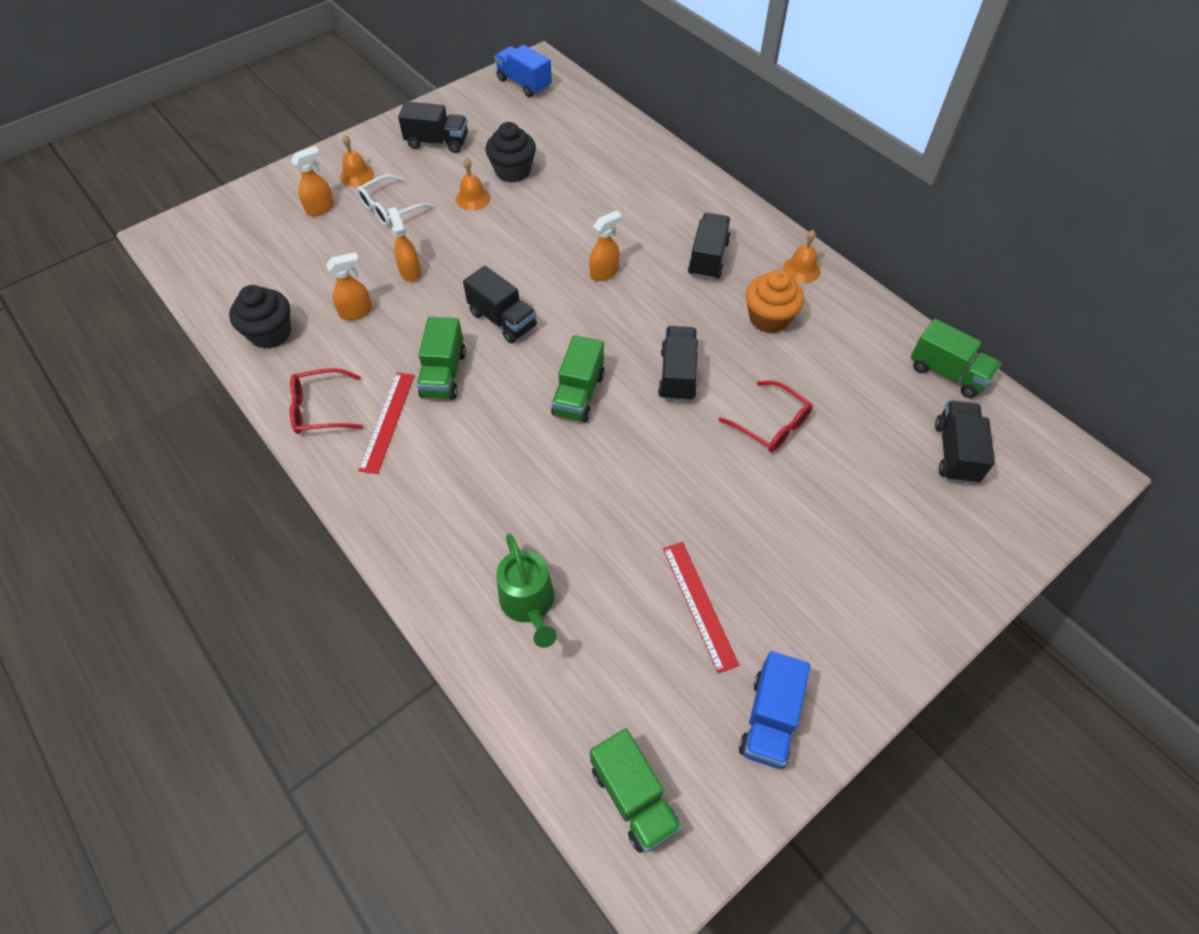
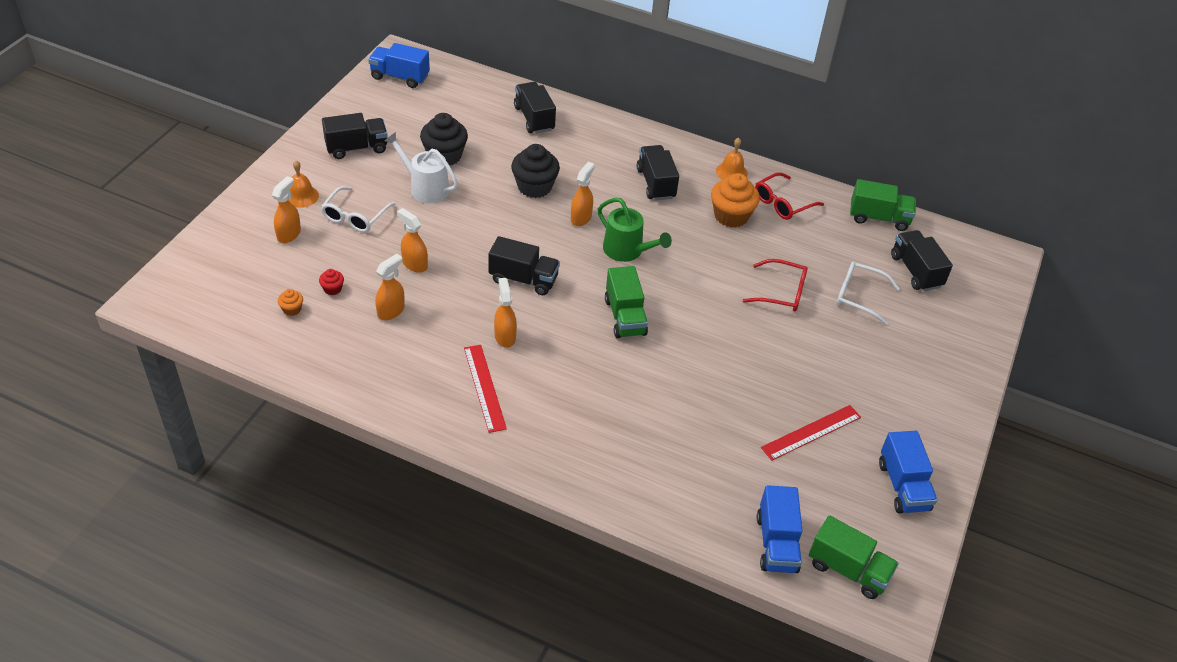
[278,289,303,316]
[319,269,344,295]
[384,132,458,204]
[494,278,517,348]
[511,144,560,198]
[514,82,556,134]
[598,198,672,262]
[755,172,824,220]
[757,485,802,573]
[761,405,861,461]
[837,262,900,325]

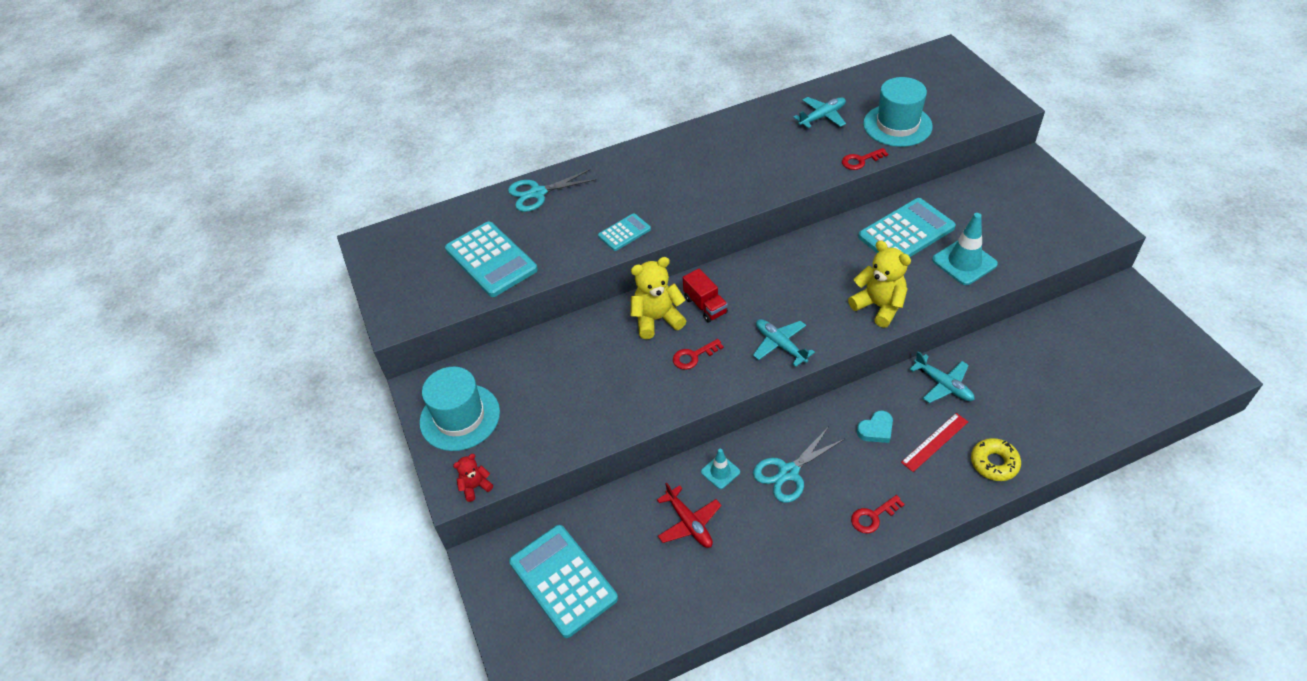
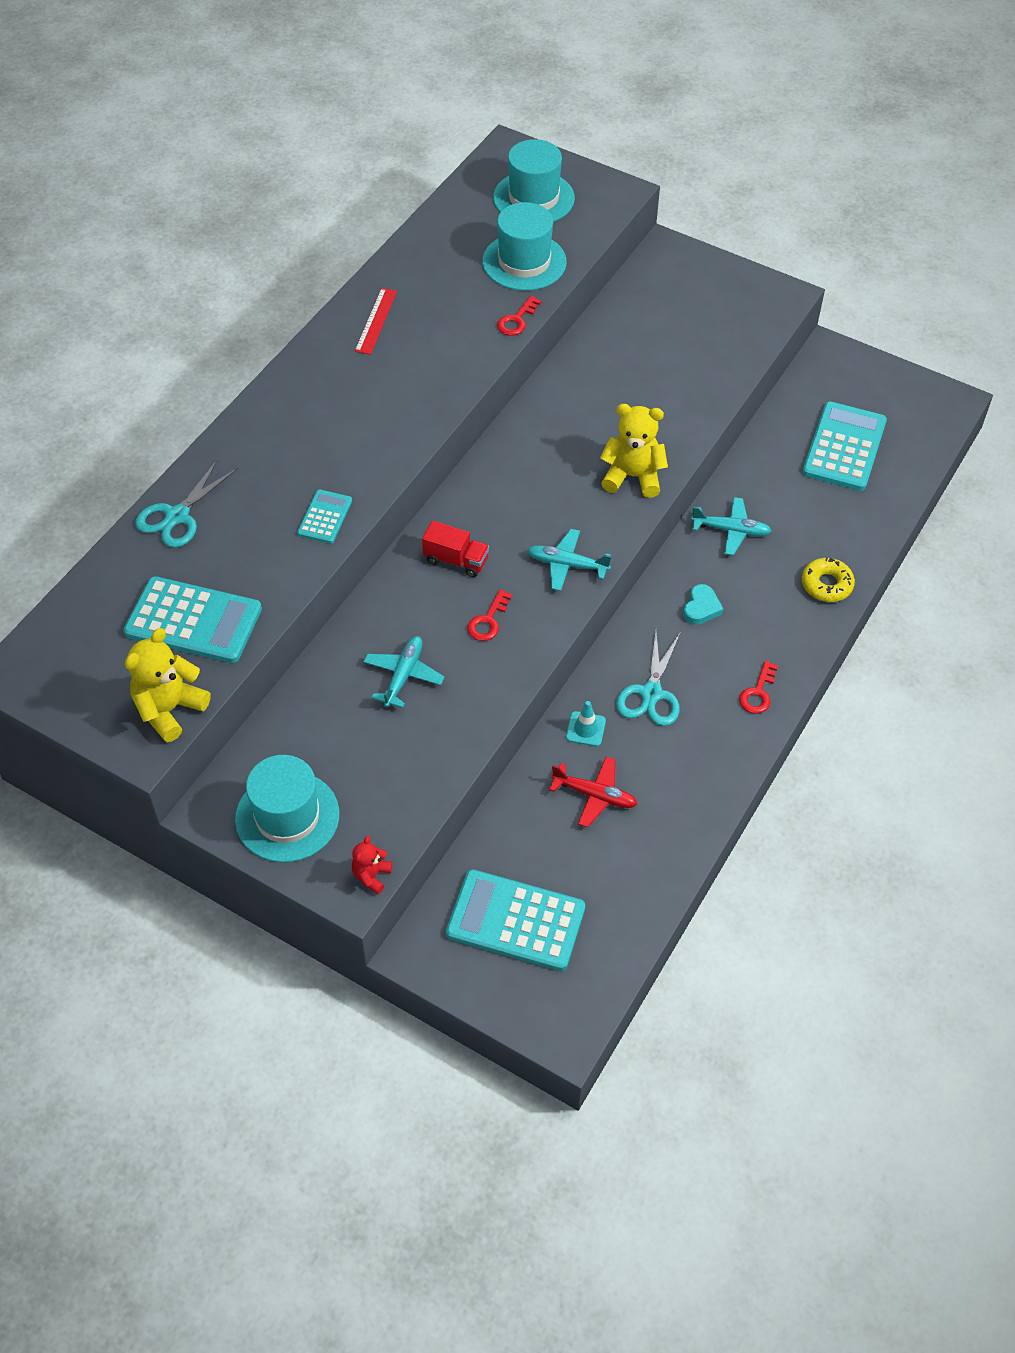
[125,628,211,742]
[355,288,397,355]
[363,636,445,708]
[493,139,575,222]
[802,401,887,491]
[932,213,998,285] (first image)

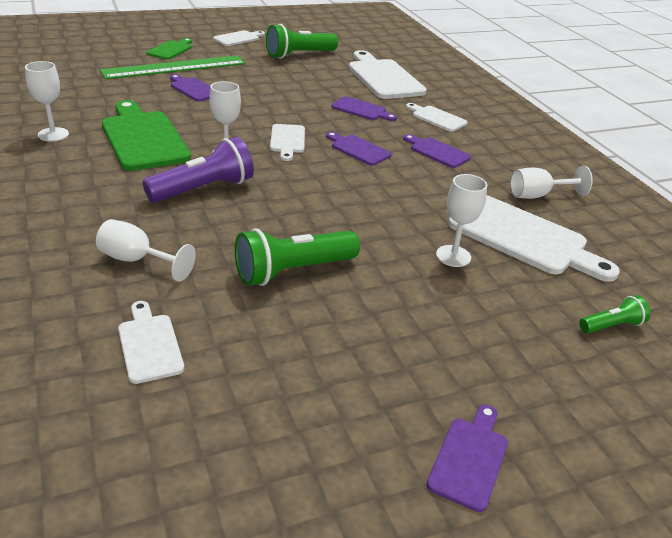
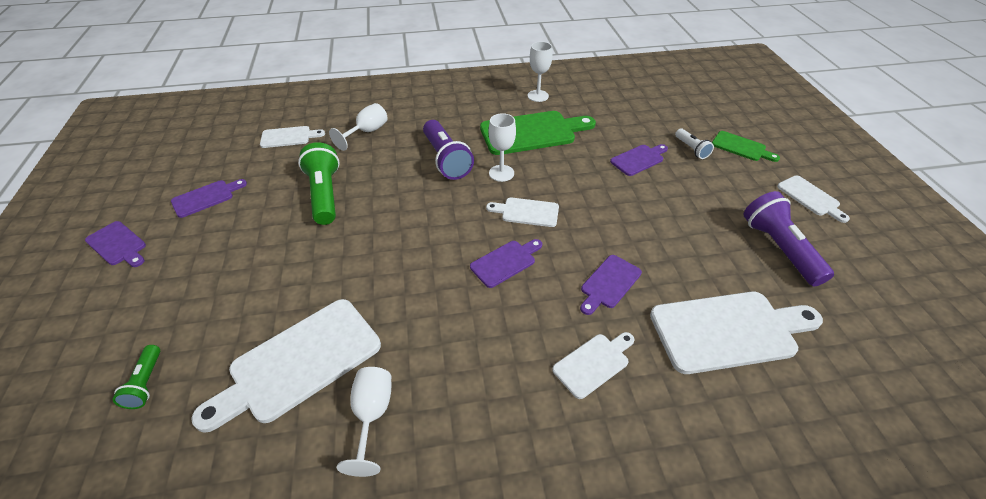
[171,179,247,218]
[675,128,714,159]
[743,191,834,286]
[436,174,487,267] (first image)

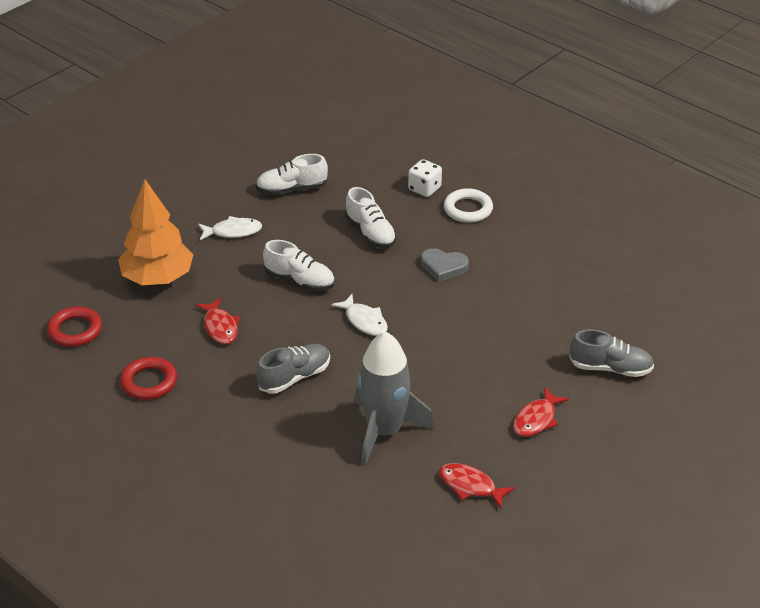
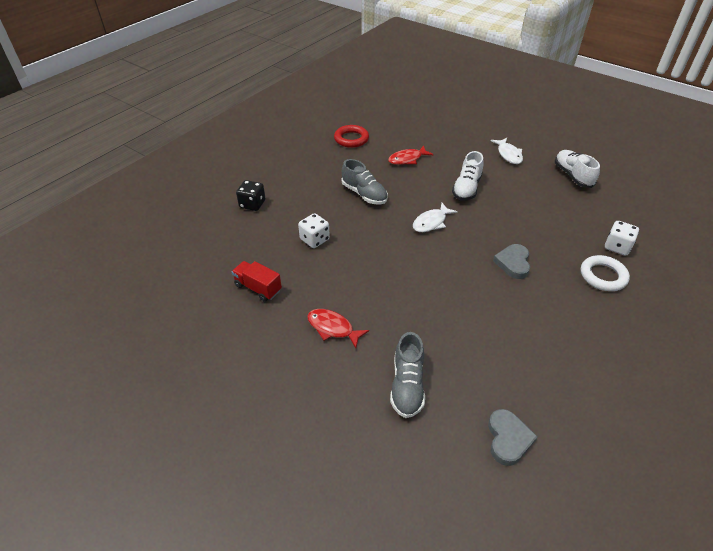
[232,261,282,302]
[236,180,265,211]
[298,213,330,248]
[488,409,538,466]
[47,307,102,347] (first image)
[118,179,193,285] (first image)
[345,187,396,248] (first image)

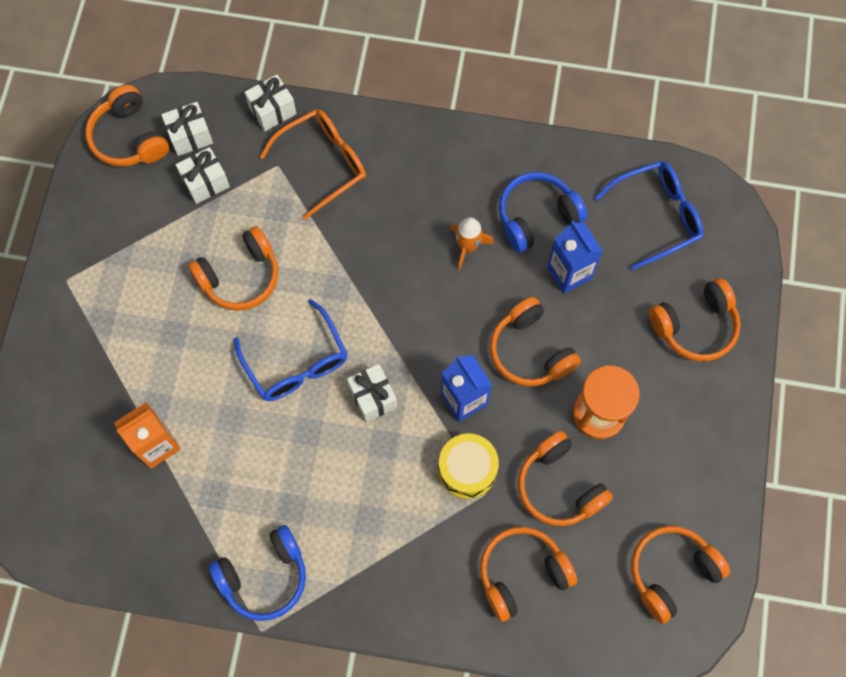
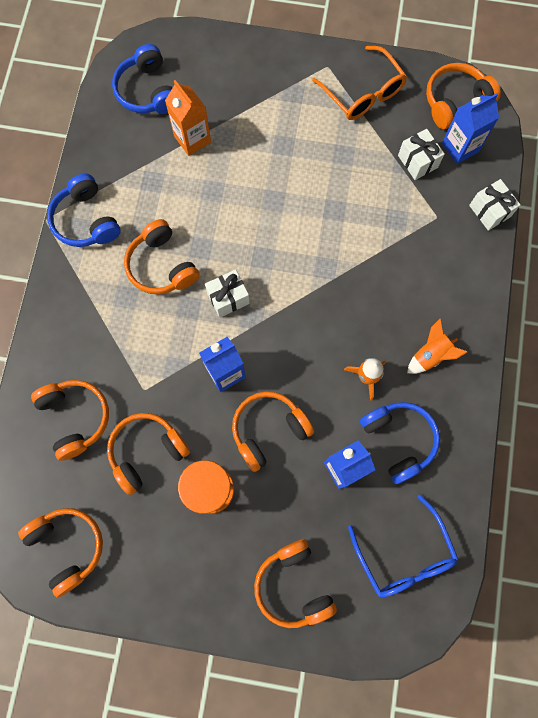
[112,44,173,114]
[124,219,200,295]
[312,46,407,120]
[407,319,467,374]
[442,93,499,164]
[234,299,348,401] (first image)
[438,433,499,499] (first image)

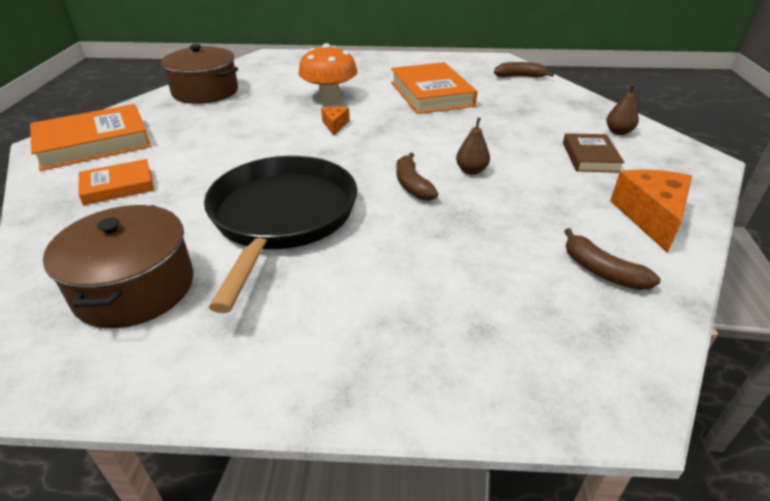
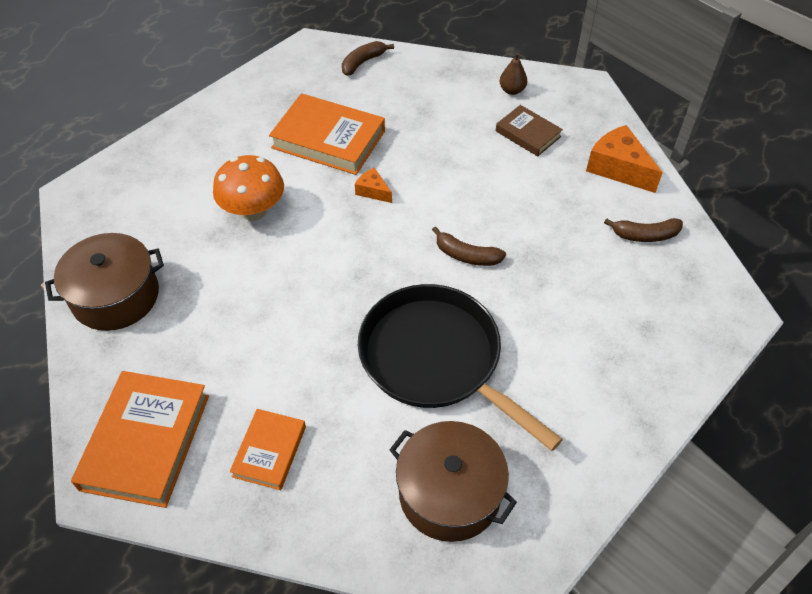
[355,168,392,203]
[456,118,490,175] (first image)

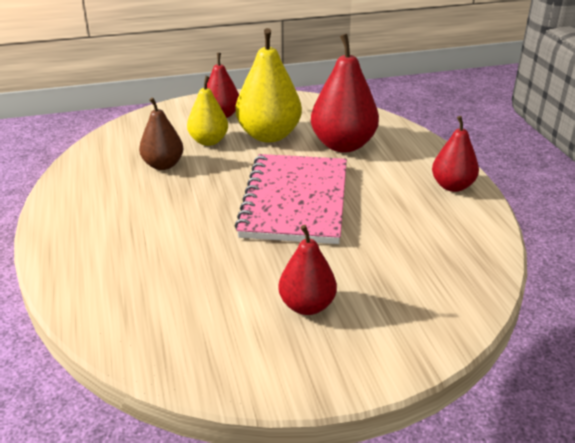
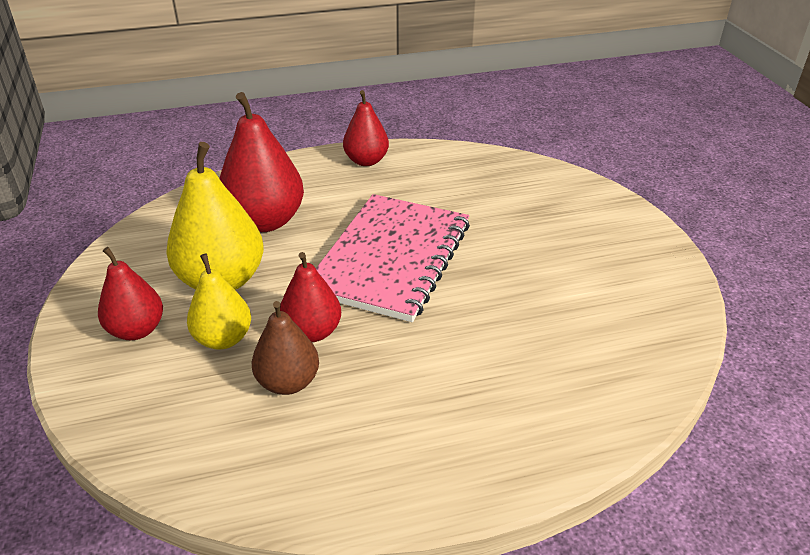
[280,252,341,342]
[316,194,470,322]

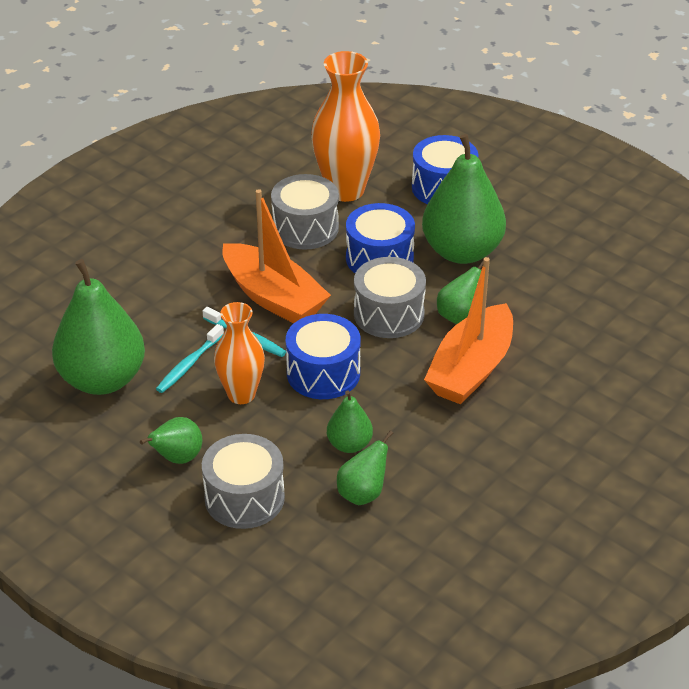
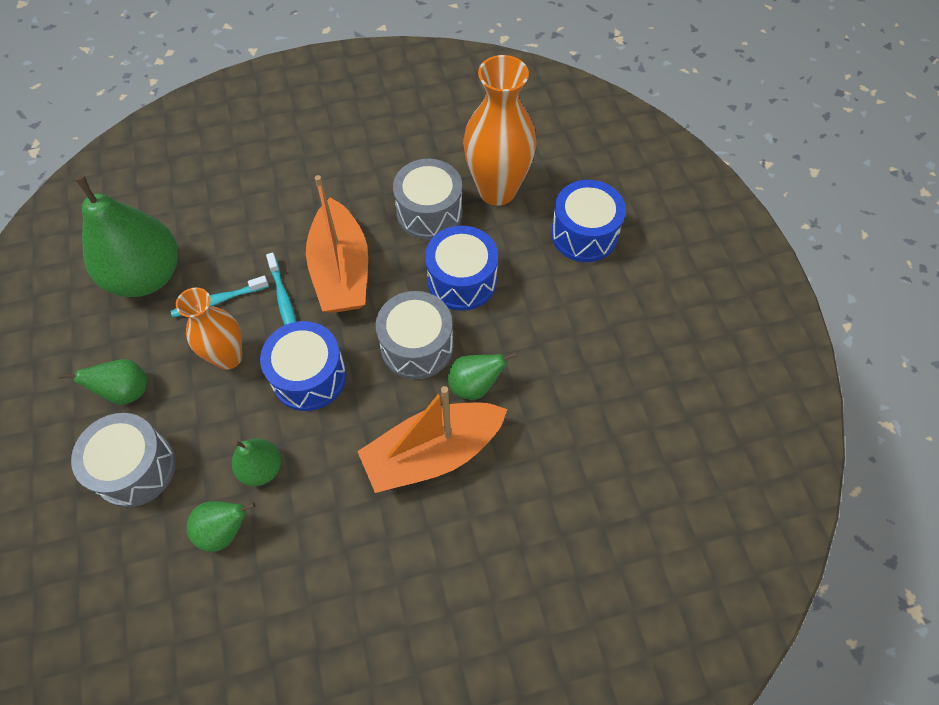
[422,134,506,264] (first image)

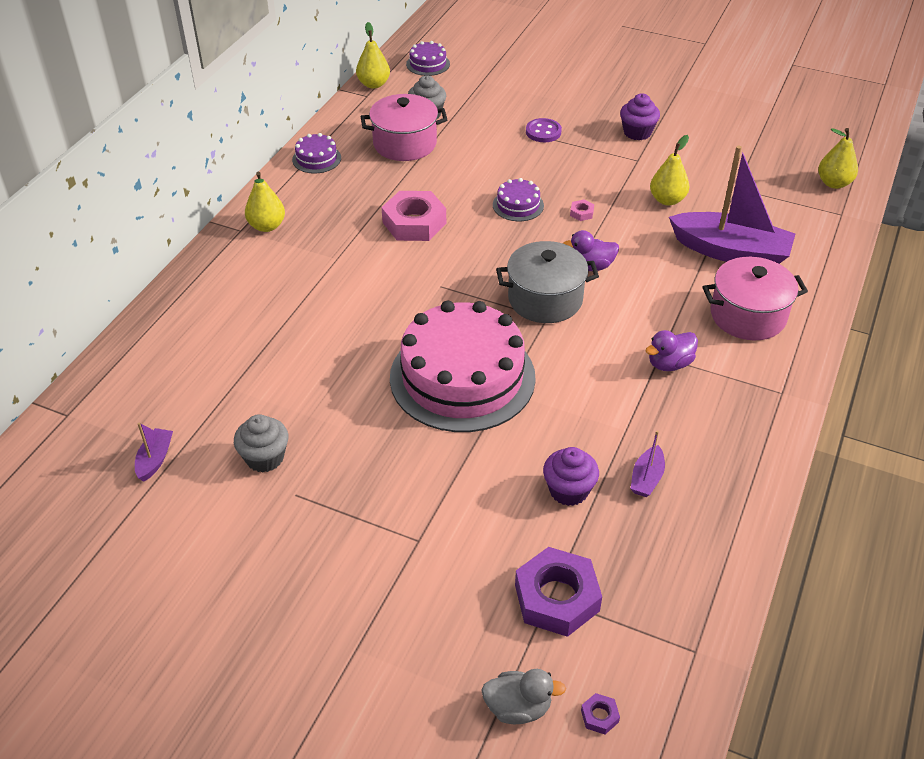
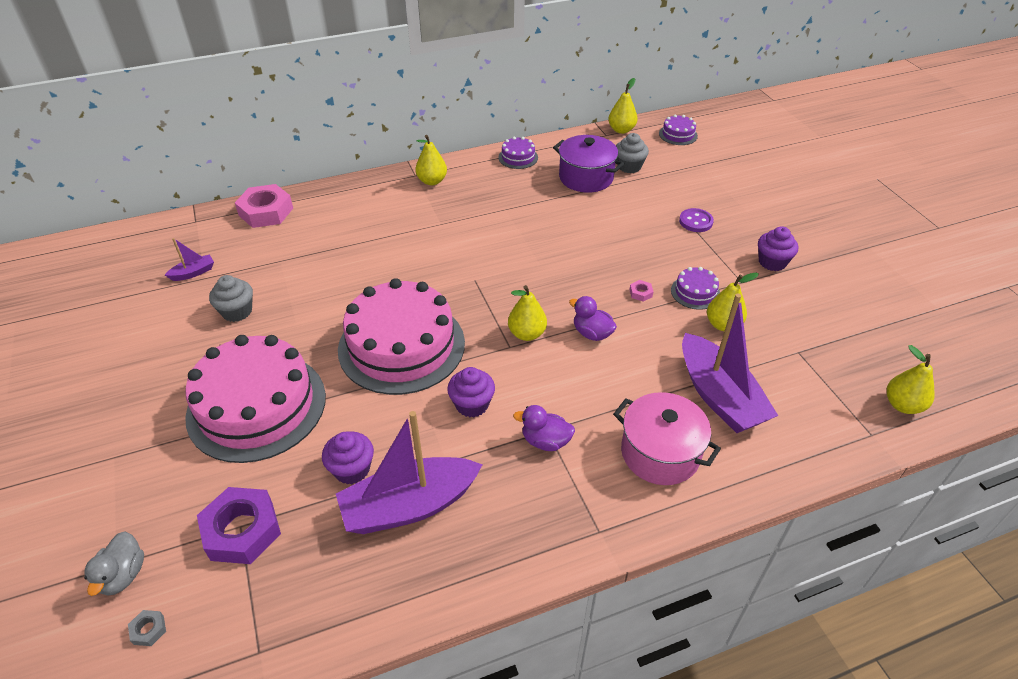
[84,532,144,596]
[128,610,166,646]
[185,335,326,463]
[235,184,293,228]
[336,411,483,534]
[447,367,495,417]
[508,285,547,341]
[553,135,624,193]
[671,267,720,310]

